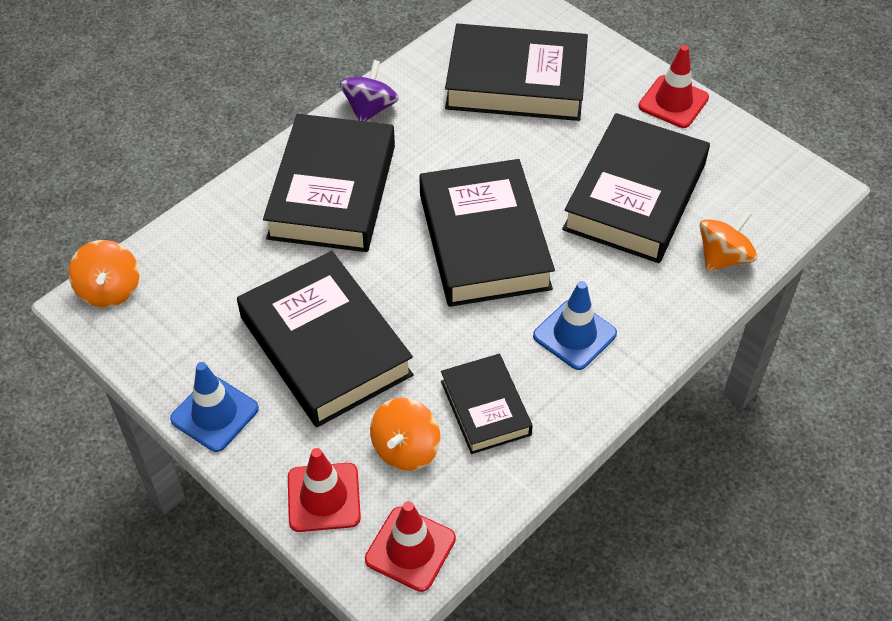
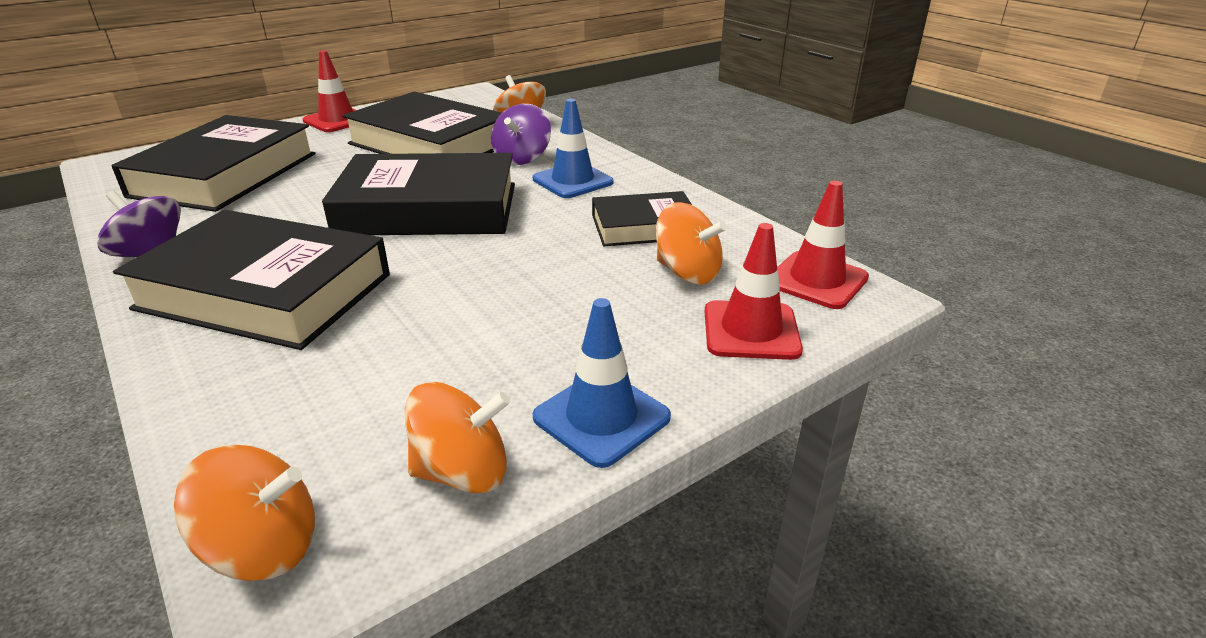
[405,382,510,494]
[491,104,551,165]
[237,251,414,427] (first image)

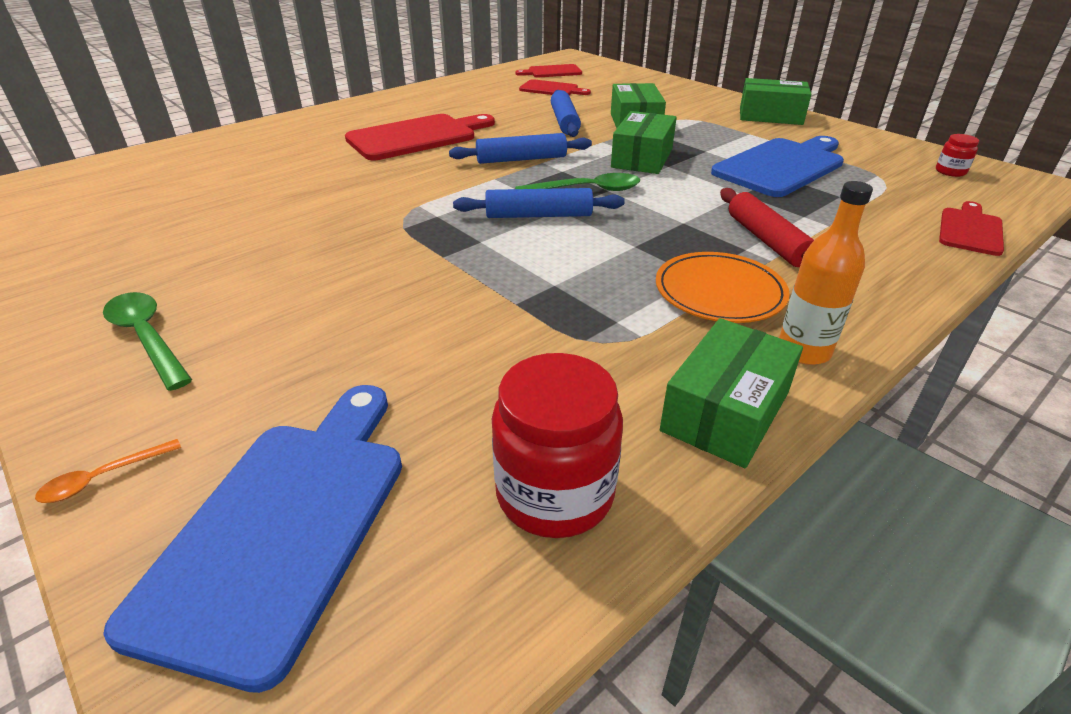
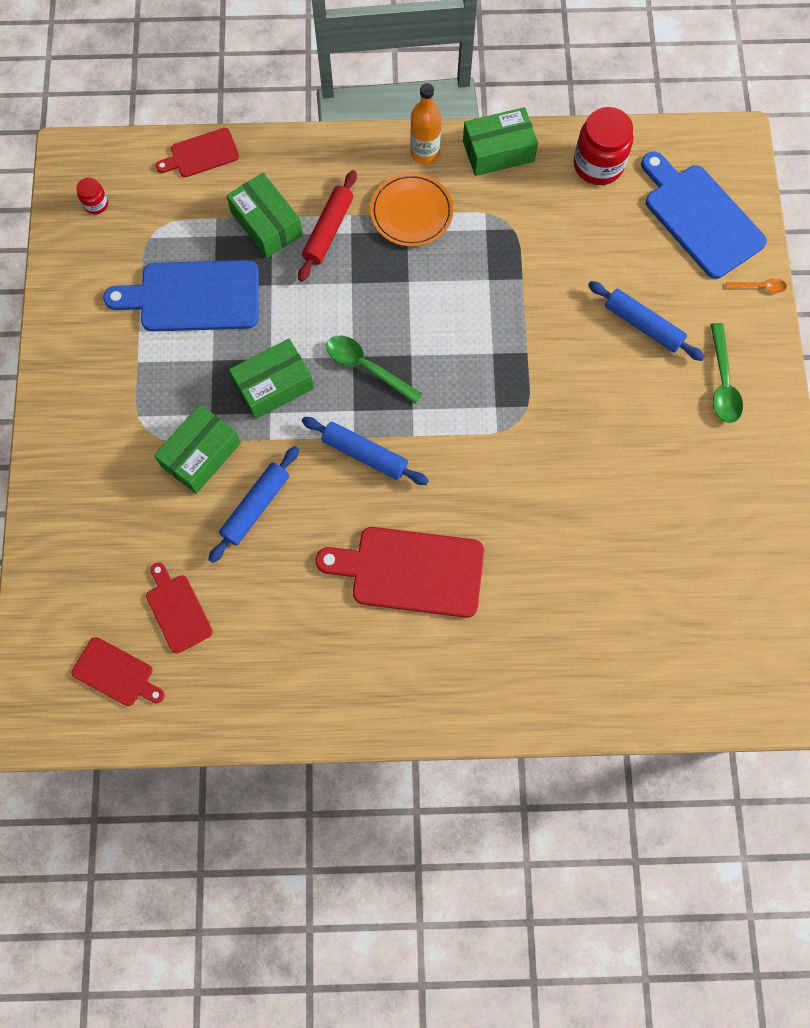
[226,173,303,258]
[588,281,705,361]
[641,152,767,279]

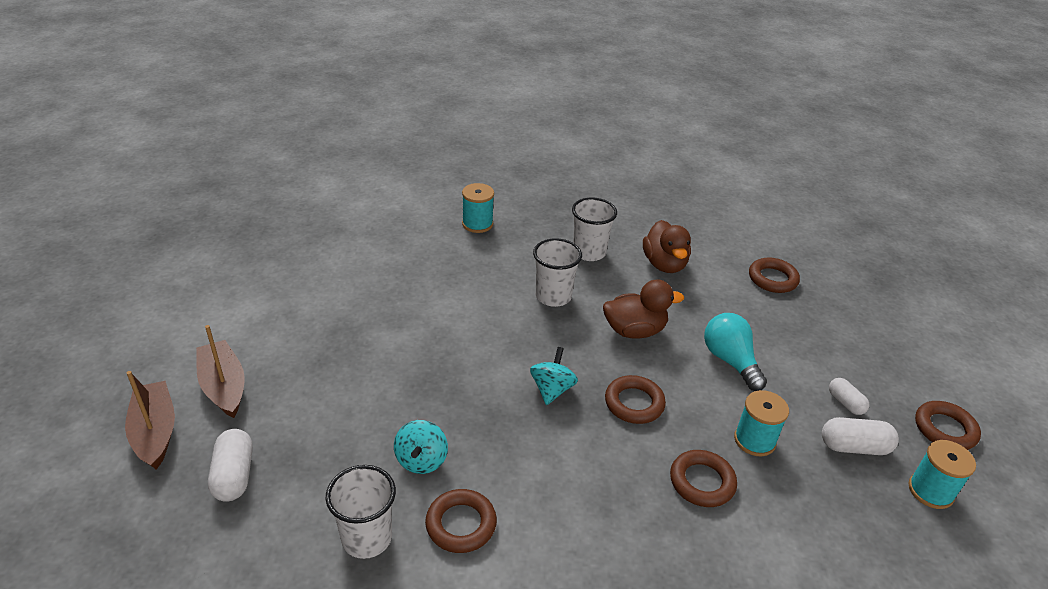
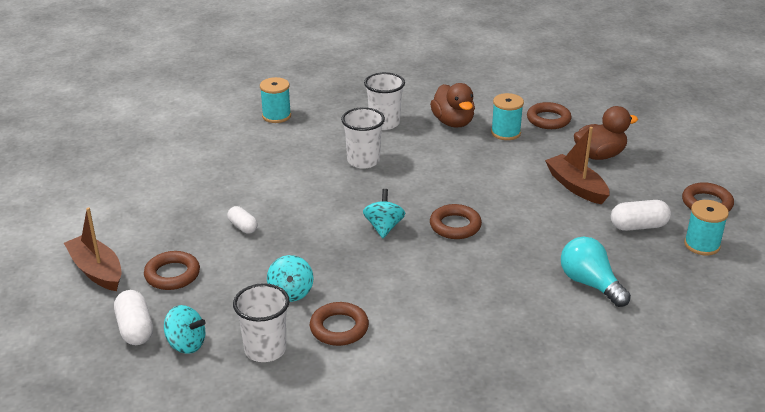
[144,251,200,290]
[164,305,206,354]
[227,206,258,234]
[491,93,524,140]
[545,127,609,204]
[561,237,631,307]
[574,106,638,160]

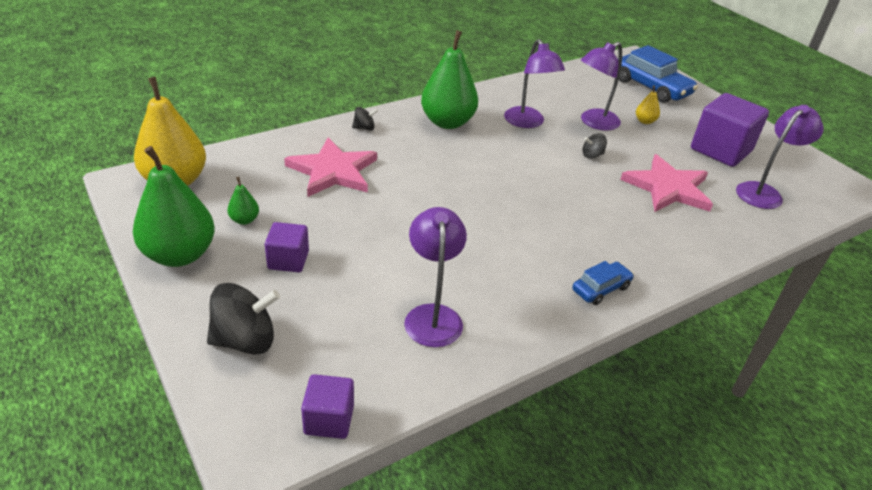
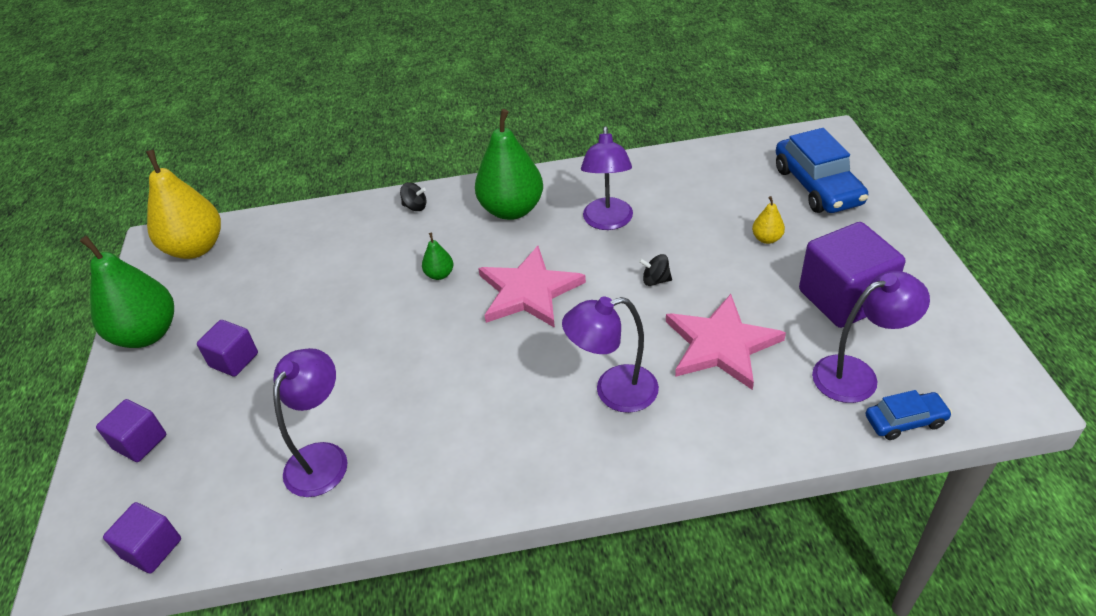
[96,399,166,462]
[422,233,454,280]
[478,246,586,328]
[562,297,659,413]
[865,390,952,440]

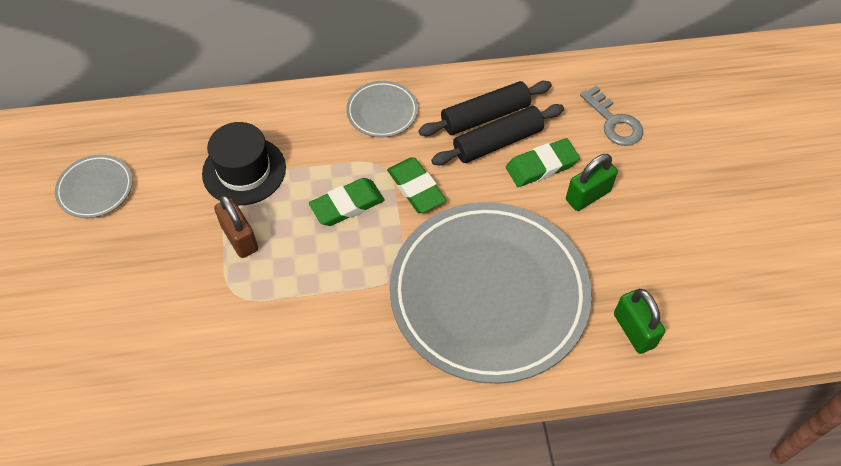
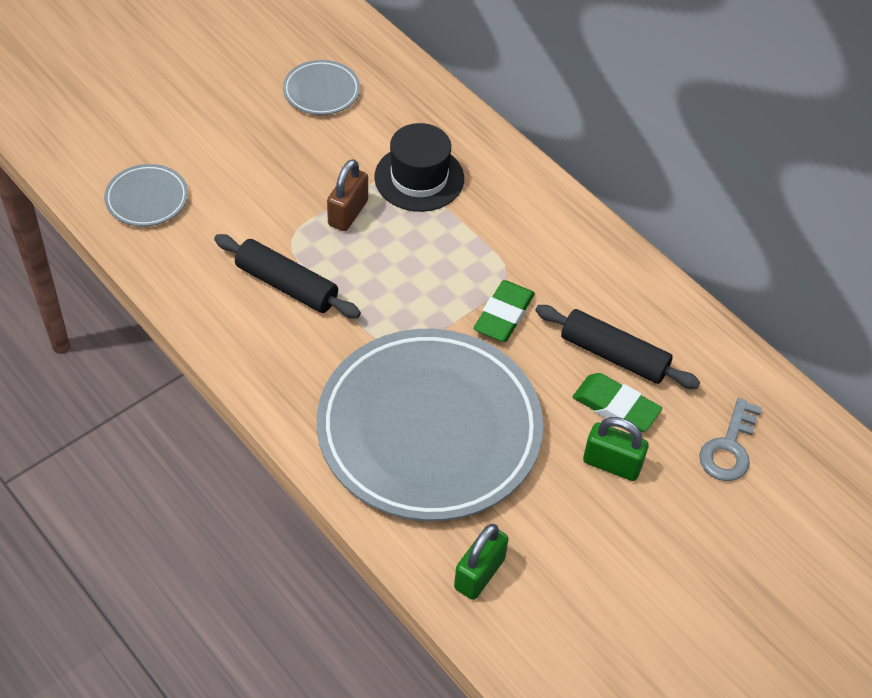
[104,164,188,227]
[214,234,361,318]
[309,178,385,226] (first image)

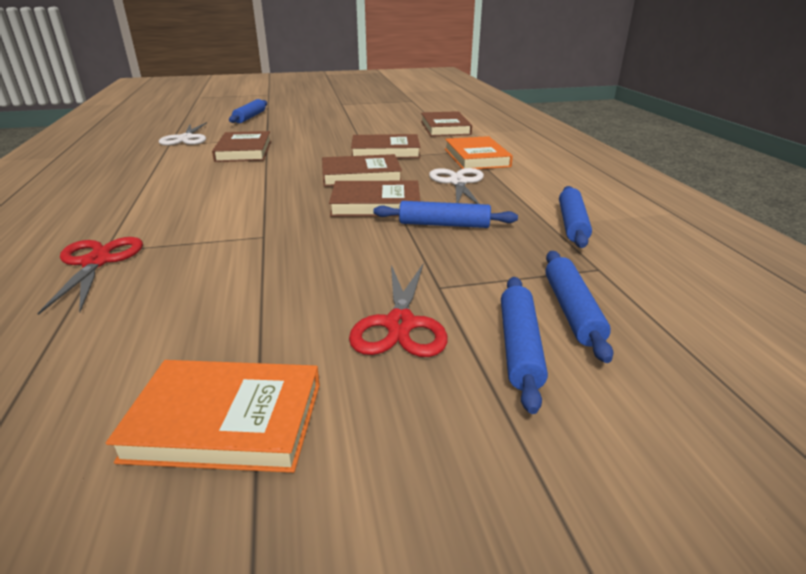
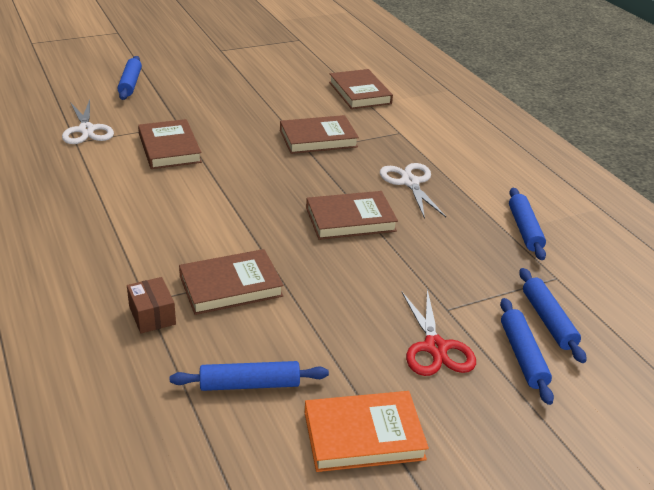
[127,277,176,333]
[170,361,329,391]
[179,249,284,315]
[445,136,513,169] (first image)

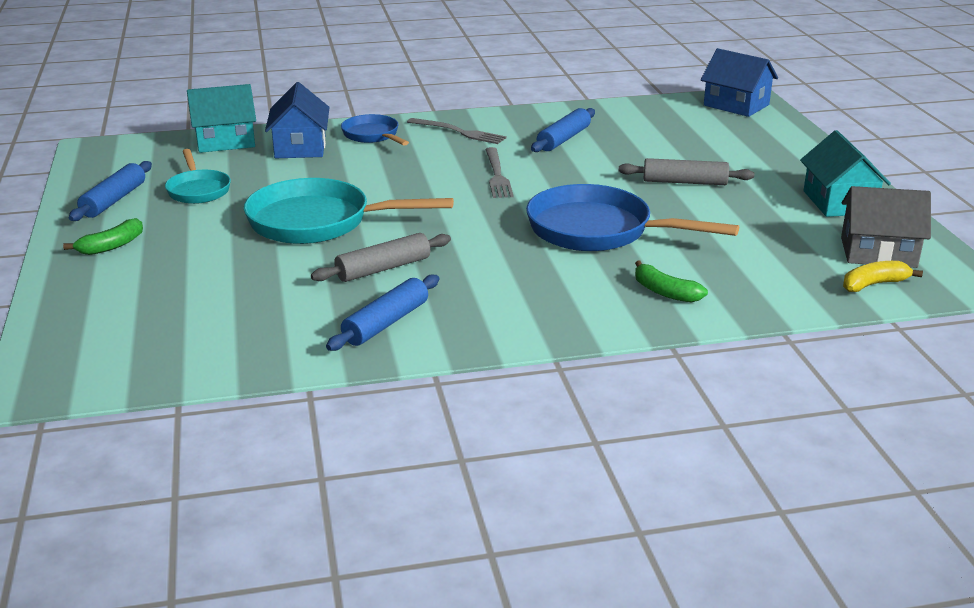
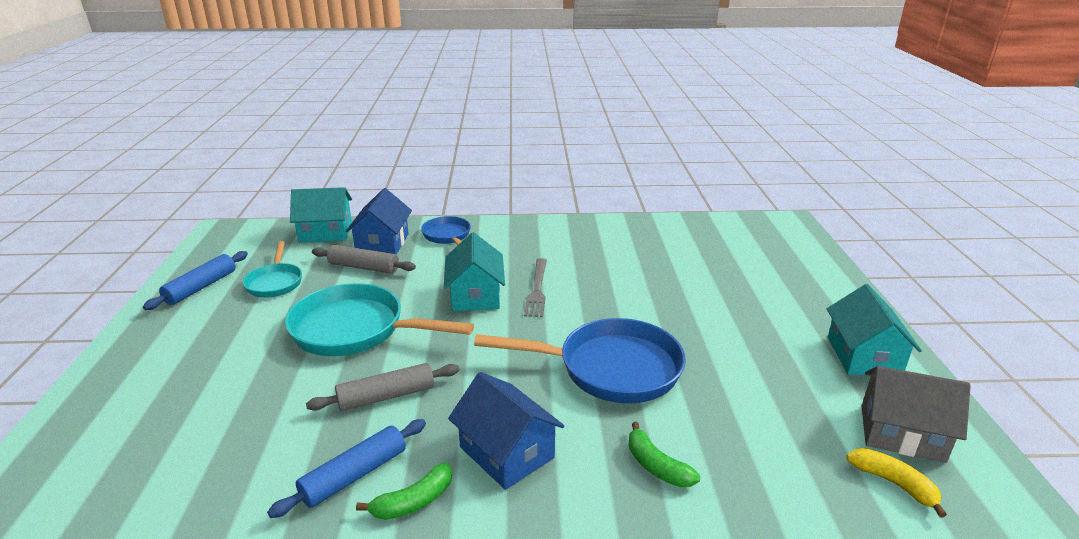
[312,245,416,274]
[356,463,452,520]
[444,232,505,311]
[448,372,564,490]
[474,318,686,403]
[846,448,947,518]
[407,118,507,144] (first image)
[531,108,595,152] (first image)

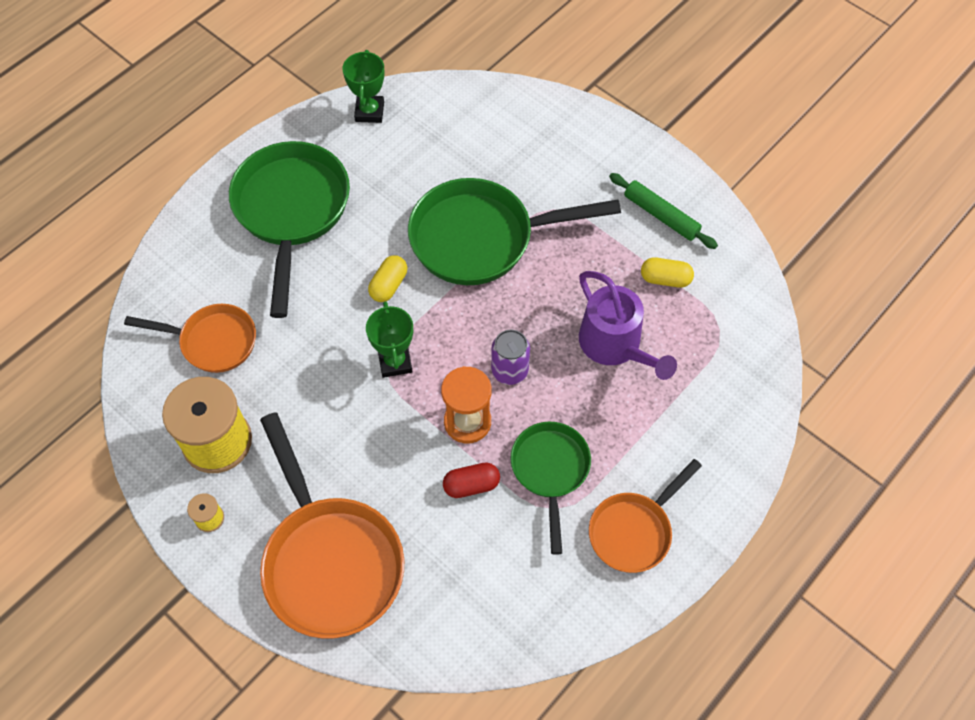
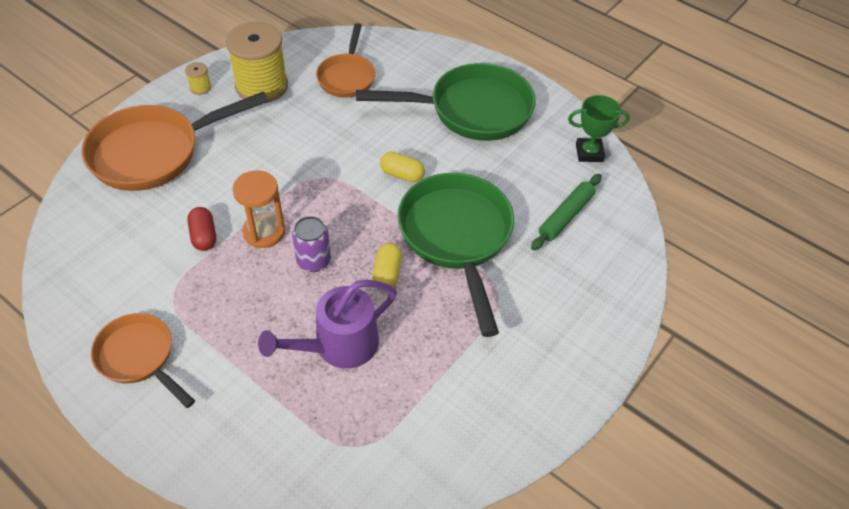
[372,243,402,287]
[531,174,602,250]
[366,301,413,378] (first image)
[510,422,591,555] (first image)

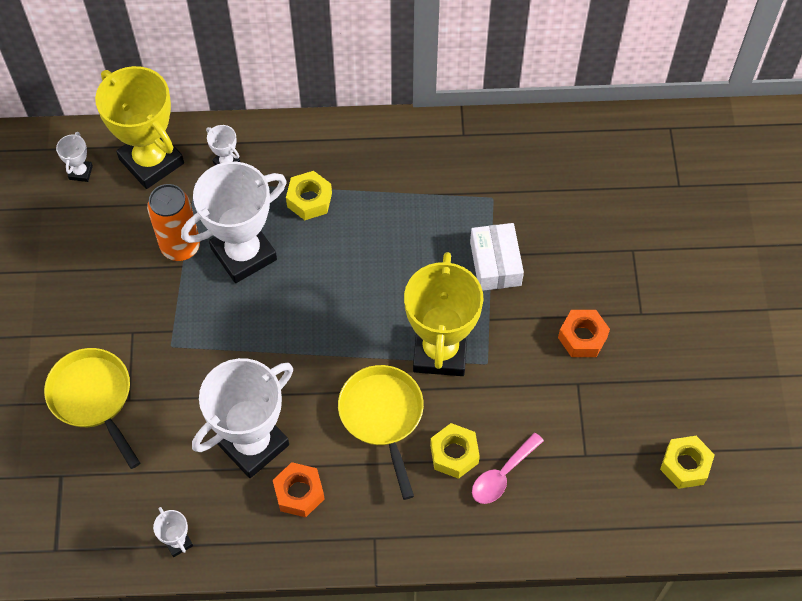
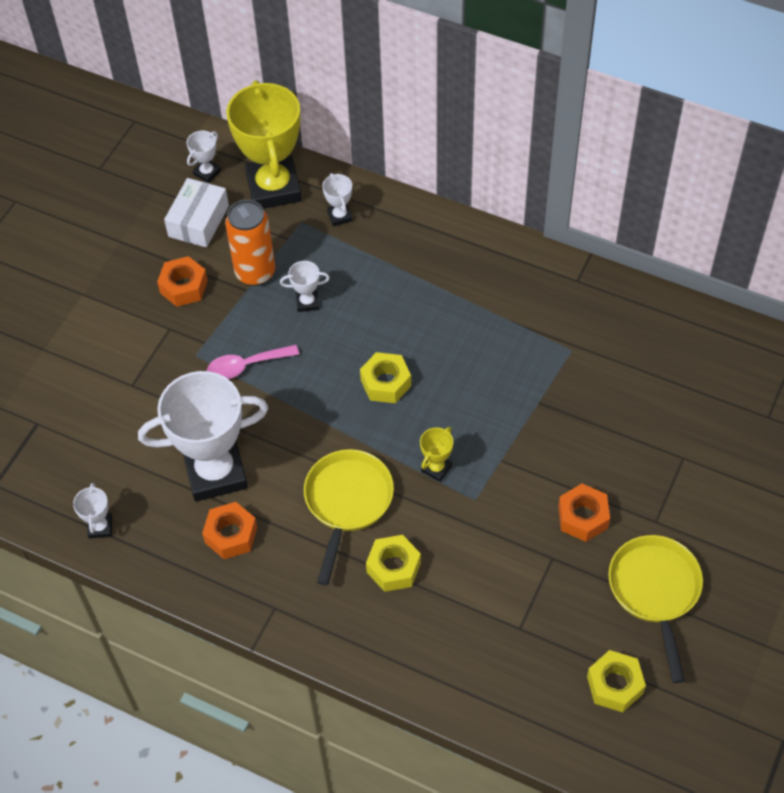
[157,256,208,307]
[164,178,229,248]
[207,345,299,379]
[280,261,330,312]
[360,352,411,403]
[420,427,453,482]
[608,535,703,683]

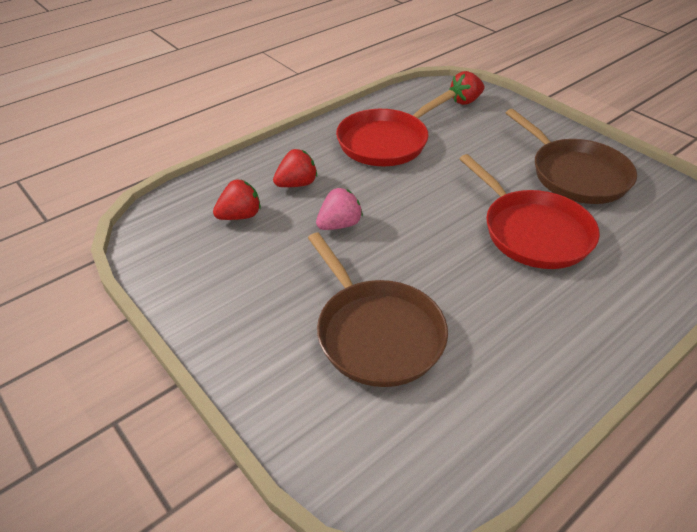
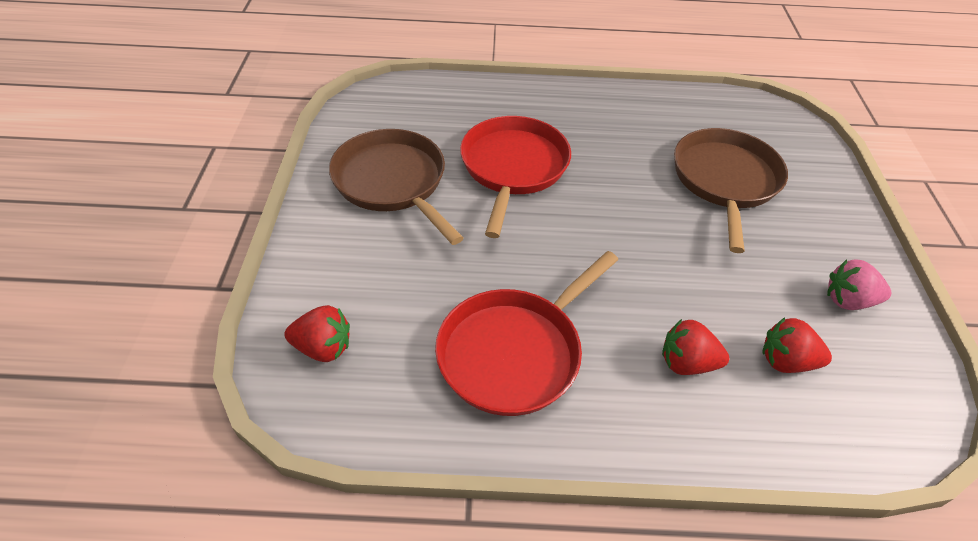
[329,129,464,245]
[435,251,618,416]
[827,259,891,310]

